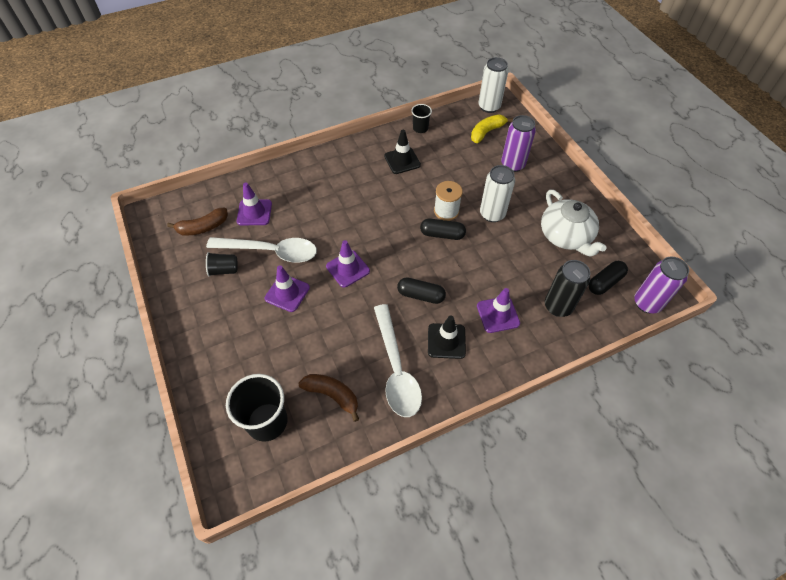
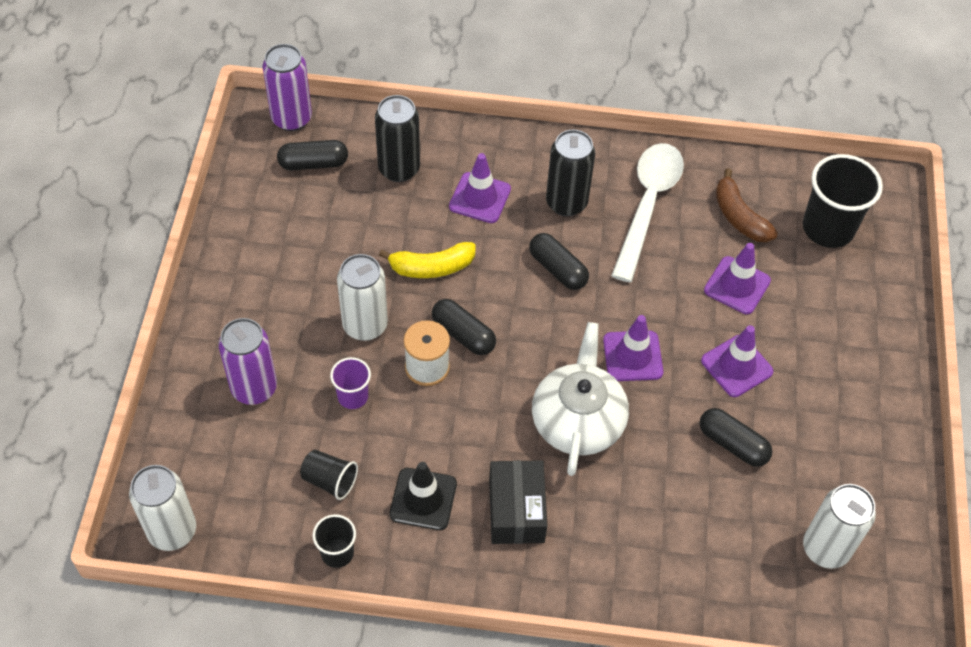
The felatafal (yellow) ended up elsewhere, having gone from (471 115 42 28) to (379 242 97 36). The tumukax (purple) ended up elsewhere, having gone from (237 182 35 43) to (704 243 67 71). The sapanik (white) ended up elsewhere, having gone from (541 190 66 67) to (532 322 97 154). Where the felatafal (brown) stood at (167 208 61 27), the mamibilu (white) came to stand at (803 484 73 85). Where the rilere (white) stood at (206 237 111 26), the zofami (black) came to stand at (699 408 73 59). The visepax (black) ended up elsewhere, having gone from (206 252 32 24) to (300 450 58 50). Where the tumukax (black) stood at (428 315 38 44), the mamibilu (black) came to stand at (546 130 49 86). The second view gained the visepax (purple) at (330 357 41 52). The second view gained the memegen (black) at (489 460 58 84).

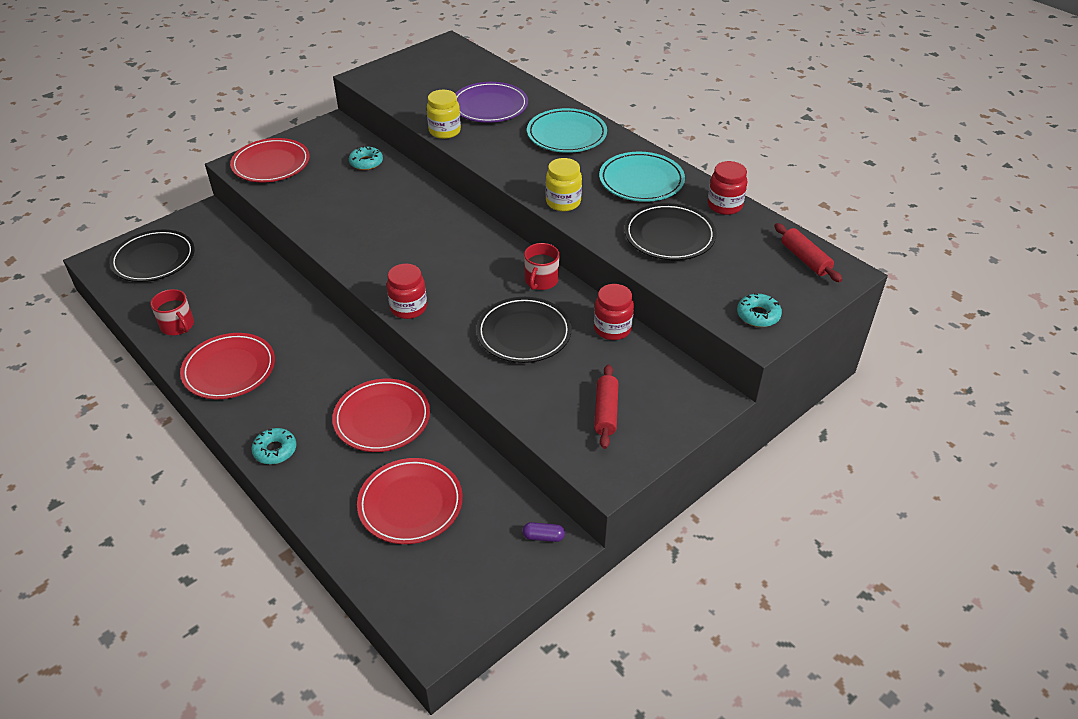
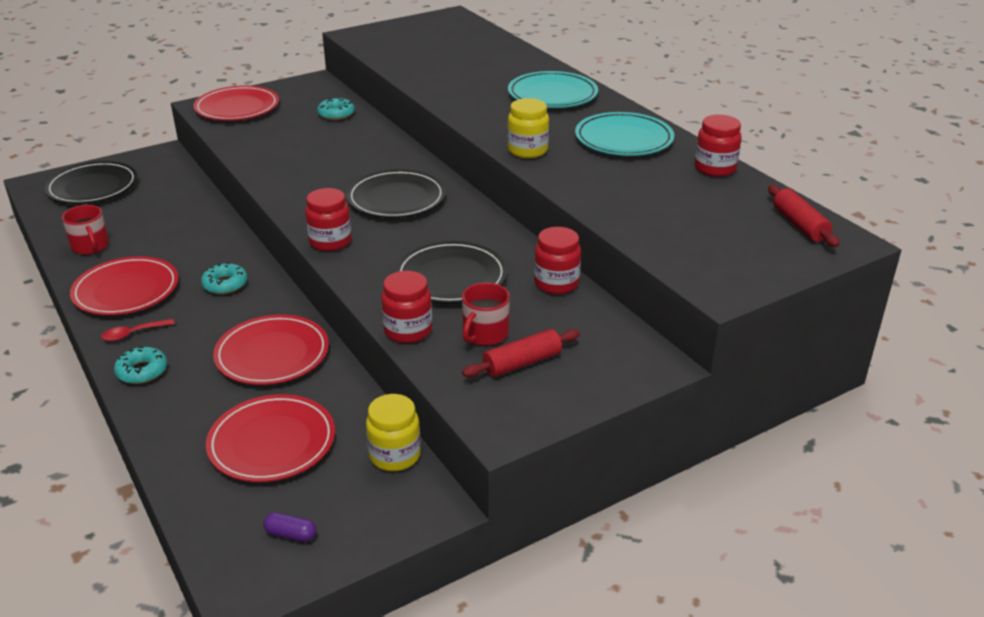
The second view lost the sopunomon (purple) at (455 82 73 41). The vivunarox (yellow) ended up elsewhere, having gone from (427 90 34 49) to (366 394 55 77). The sopunomon (black) ended up elsewhere, having gone from (624 203 92 57) to (347 169 99 49). The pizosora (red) ended up elsewhere, having gone from (524 243 35 47) to (462 283 48 63). The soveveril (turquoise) ended up elsewhere, having gone from (737 293 45 34) to (201 263 46 31). The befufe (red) at (594 364 24 85) ended up facing another way, 45 degrees clockwise from before. The zofami (purple) ended up elsewhere, having gone from (522 522 43 20) to (263 512 53 30). The second view gained the vivunarox (red) at (381 271 51 72). The second view gained the rilere (red) at (101 319 74 22).

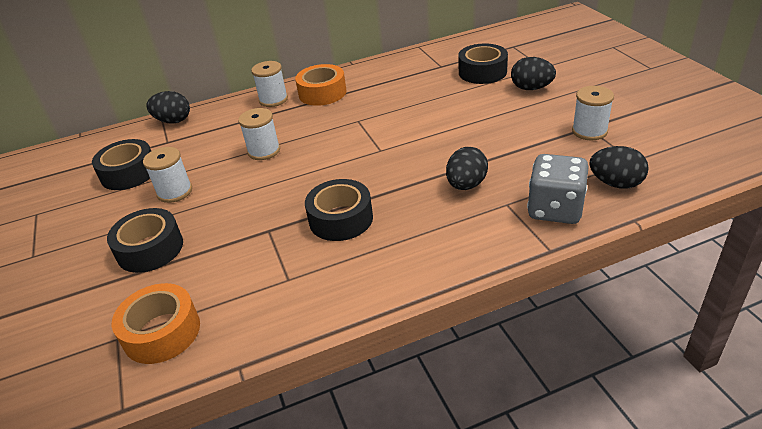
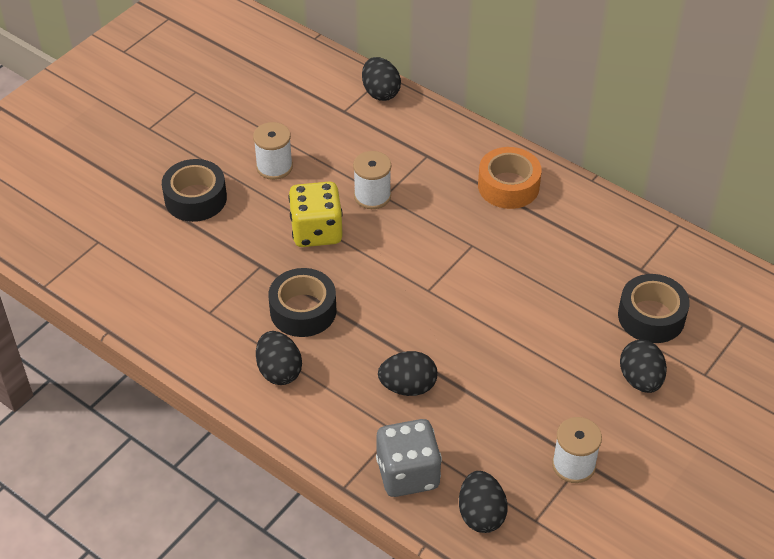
The second view lost the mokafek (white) at (251 61 37 46). The second view lost the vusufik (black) at (92 139 59 51). The second view lost the vusufik (orange) at (112 283 88 81). The second view gained the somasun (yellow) at (288 182 55 65). The second view gained the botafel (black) at (256 331 46 54).

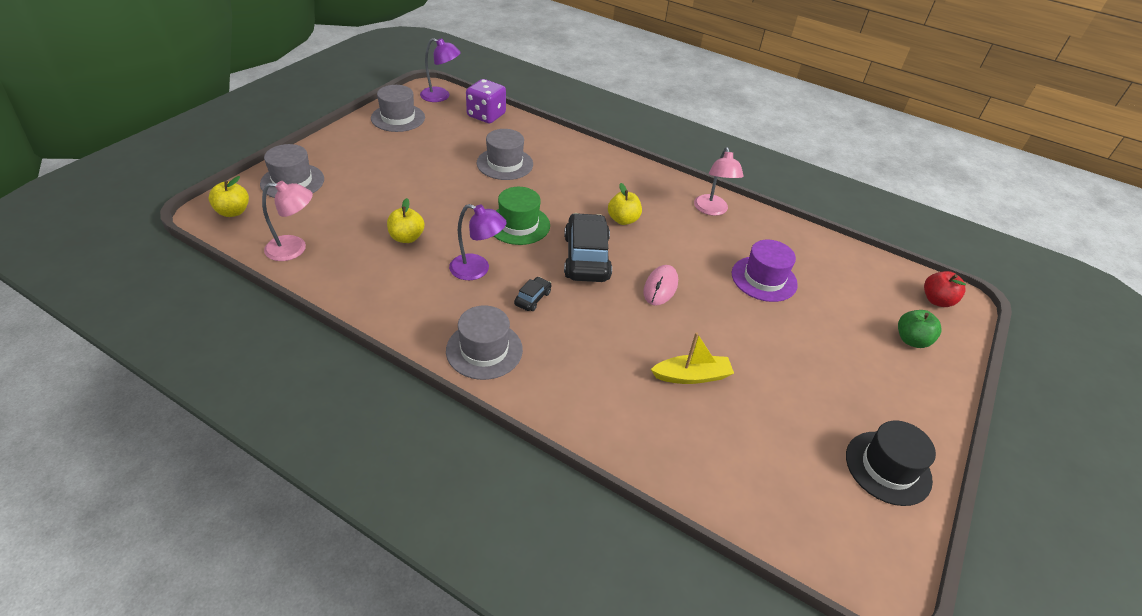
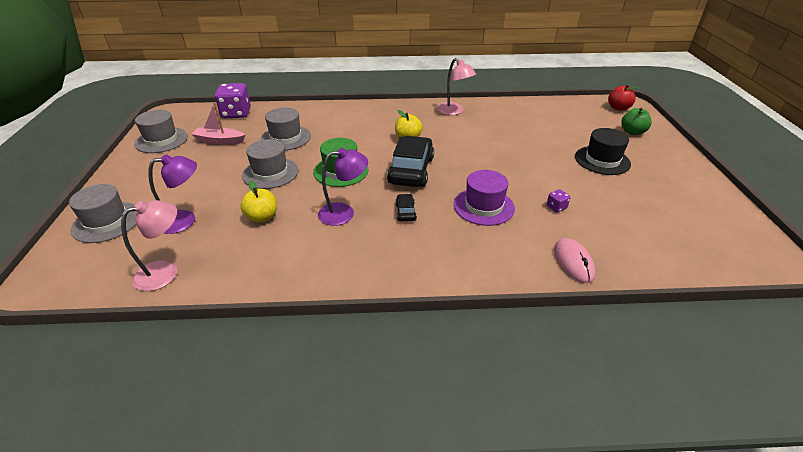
The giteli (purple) ended up elsewhere, having gone from (420 38 41 64) to (148 154 49 80). The second view lost the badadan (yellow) at (209 176 40 41). The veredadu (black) at (564 213 48 69) ended up facing another way, 45 degrees clockwise from before. The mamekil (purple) ended up elsewhere, having gone from (732 240 66 62) to (454 170 61 56). The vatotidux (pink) ended up elsewhere, having gone from (643 265 35 41) to (554 238 41 45). The mamekil (grey) ended up elsewhere, having gone from (446 305 77 75) to (242 139 57 50). Where the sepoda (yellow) stood at (651 332 83 52), the somasun (purple) came to stand at (547 189 23 23). The mamekil (black) ended up elsewhere, having gone from (846 420 90 86) to (575 128 56 47). The second view gained the sepoda (pink) at (192 102 53 43).

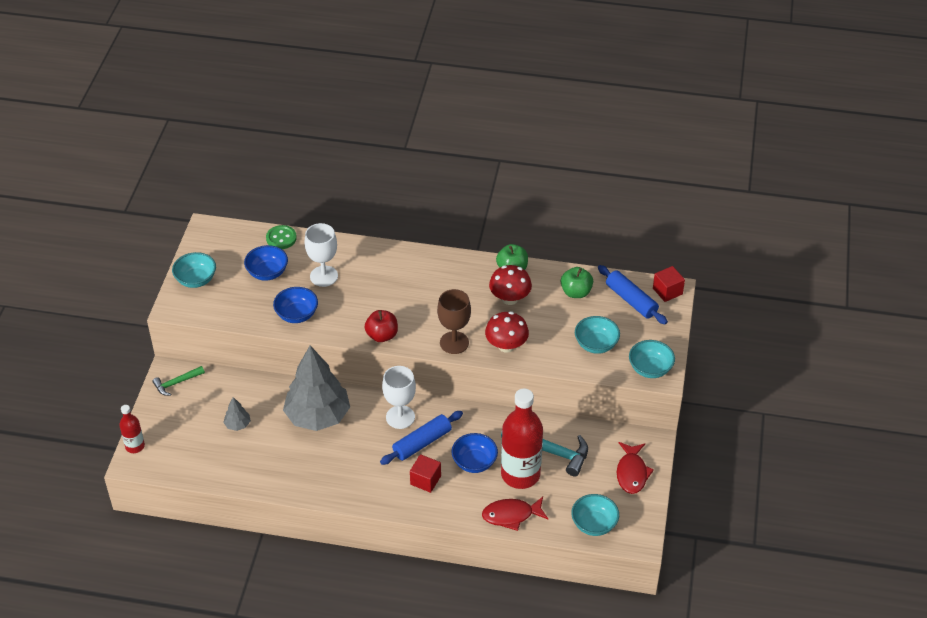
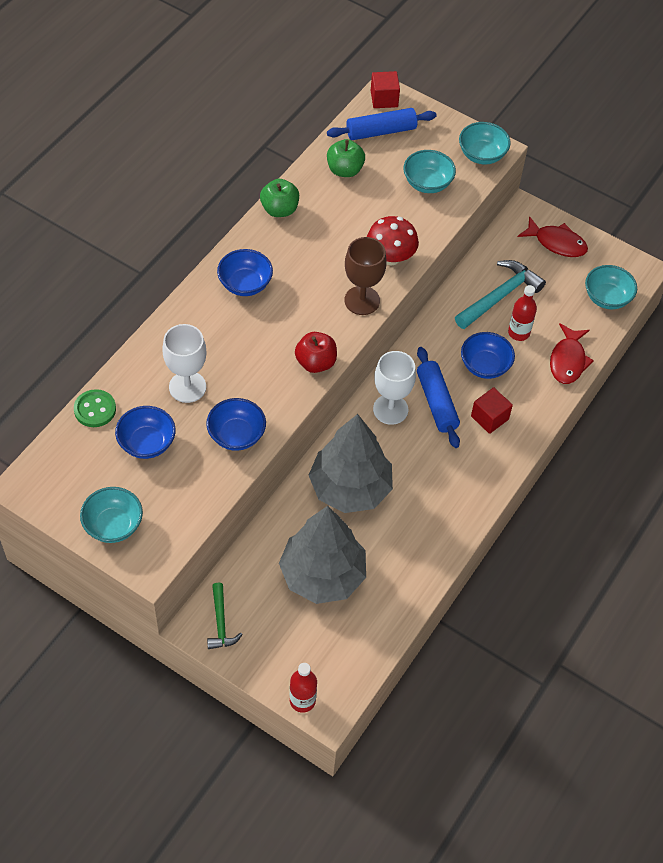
The second view lost the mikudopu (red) at (489 265 43 40). The size of the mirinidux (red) at (501 389 42 100) changed by a factor of 0.50. The size of the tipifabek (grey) at (223 397 28 34) changed by a factor of 2.46. The second view gained the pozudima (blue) at (217 249 56 47).

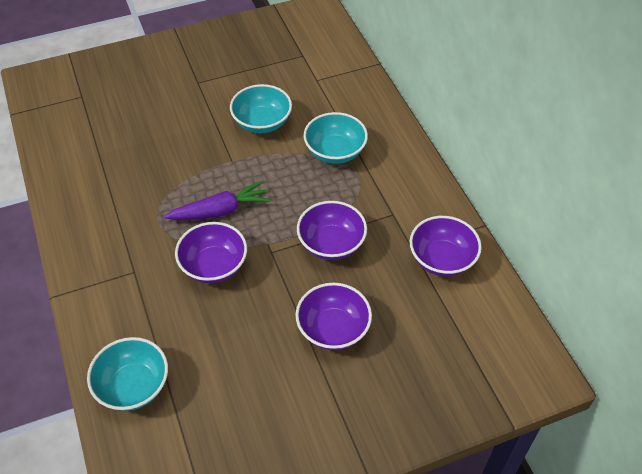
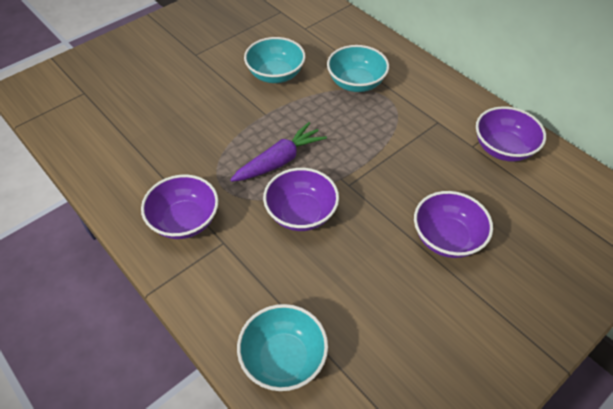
The pozudima (purple) ended up elsewhere, having gone from (297 201 70 59) to (141 175 78 64).

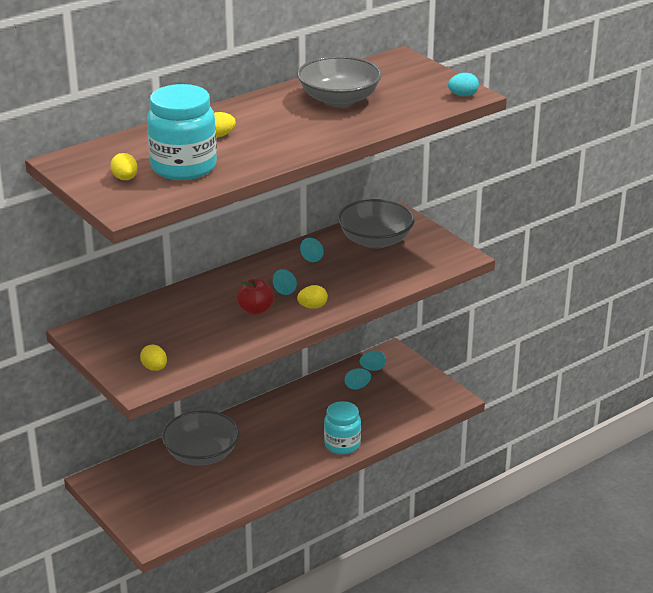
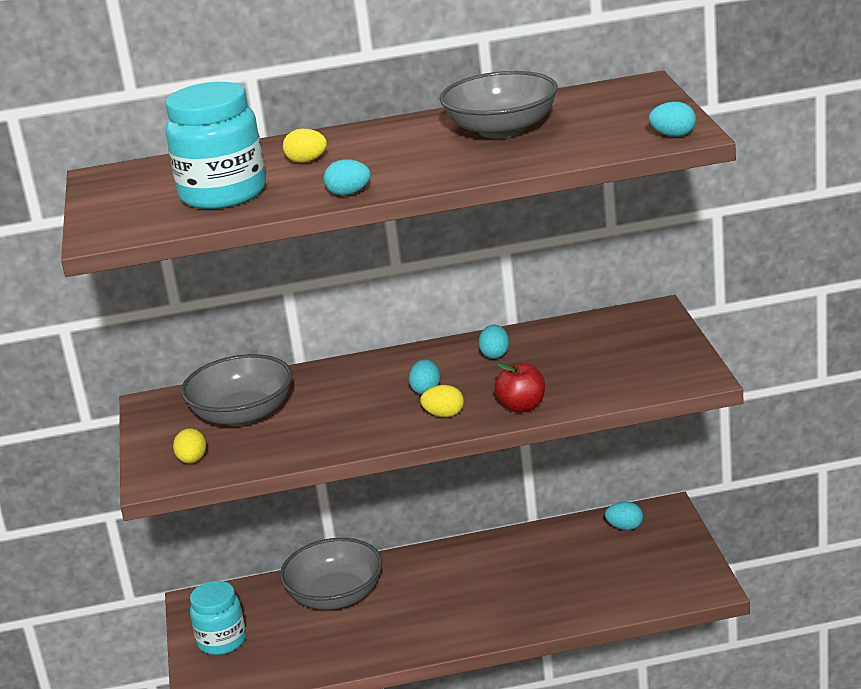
The second view lost the botafel (yellow) at (110 153 28 27). The pozudima (grey) ended up elsewhere, having gone from (338 199 77 50) to (181 354 111 72). The badadan (red) ended up elsewhere, having gone from (237 279 37 36) to (494 363 51 50). The botafel (turquoise) ended up elsewhere, having gone from (345 368 26 22) to (324 159 47 37). The vivunarox (turquoise) ended up elsewhere, having gone from (324 401 37 54) to (190 581 56 74).

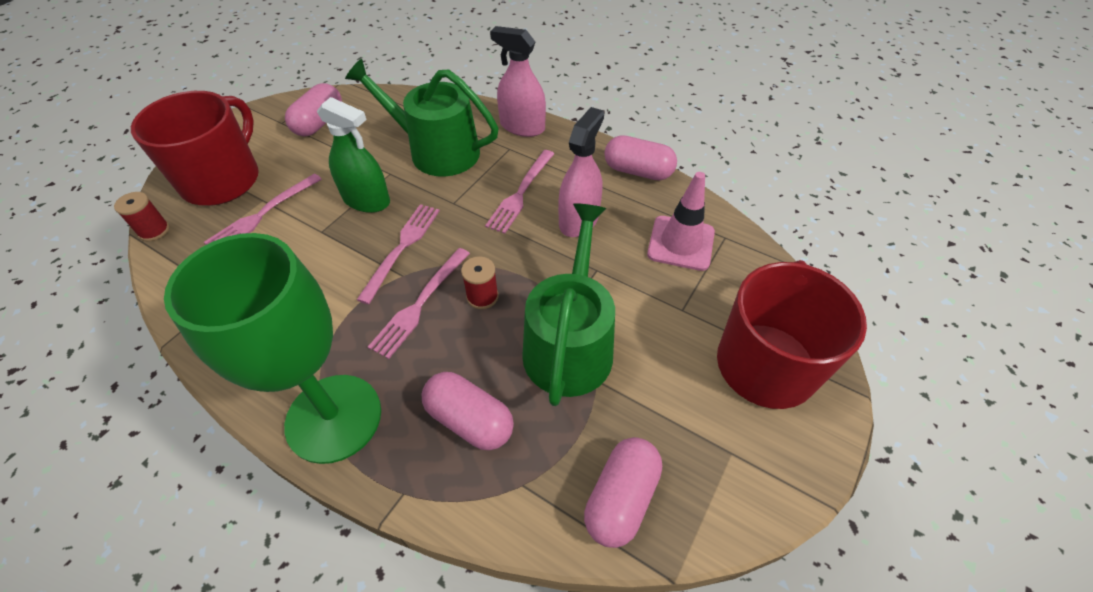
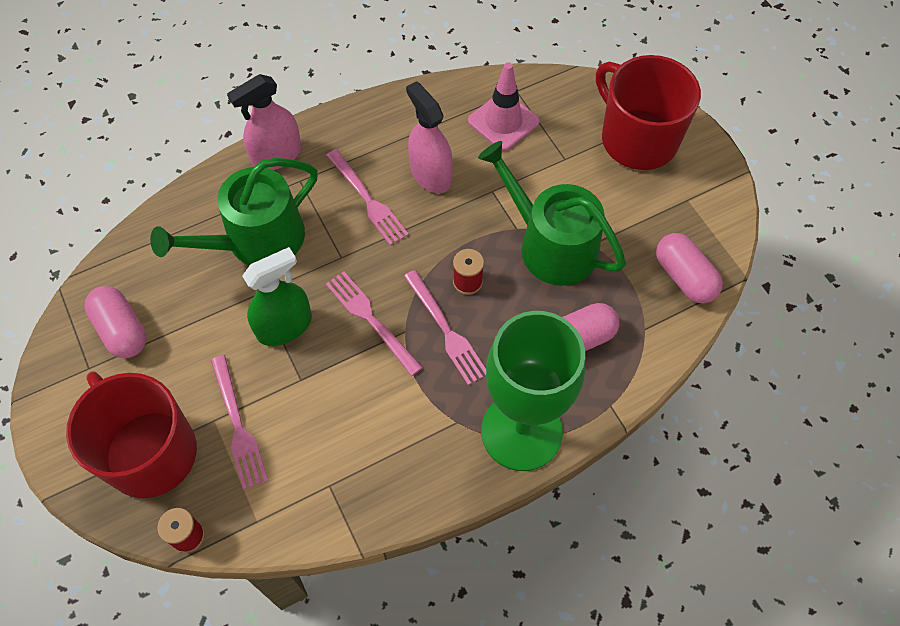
The second view lost the zofami (pink) at (604 135 73 45).

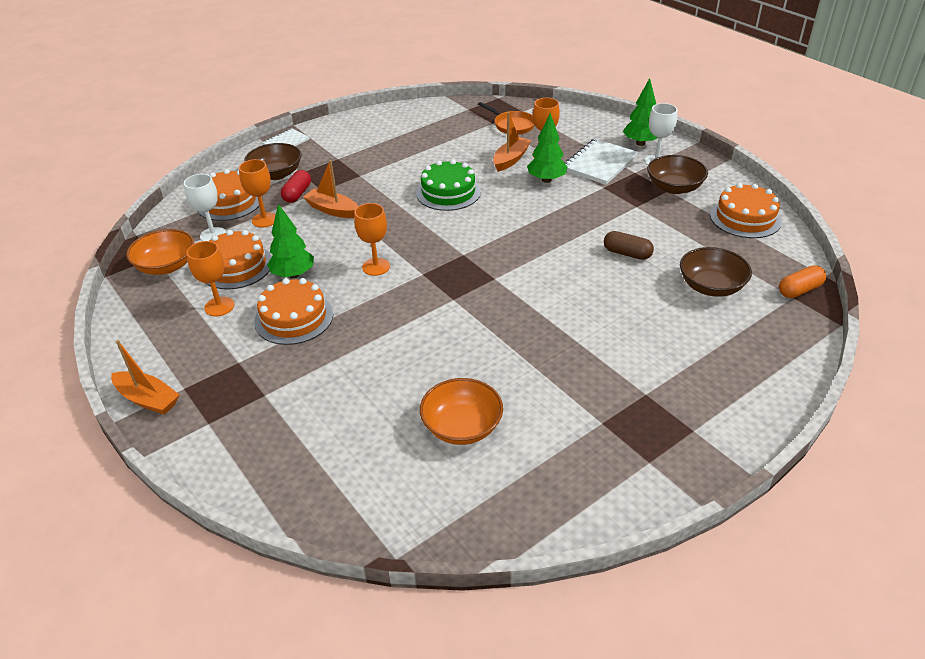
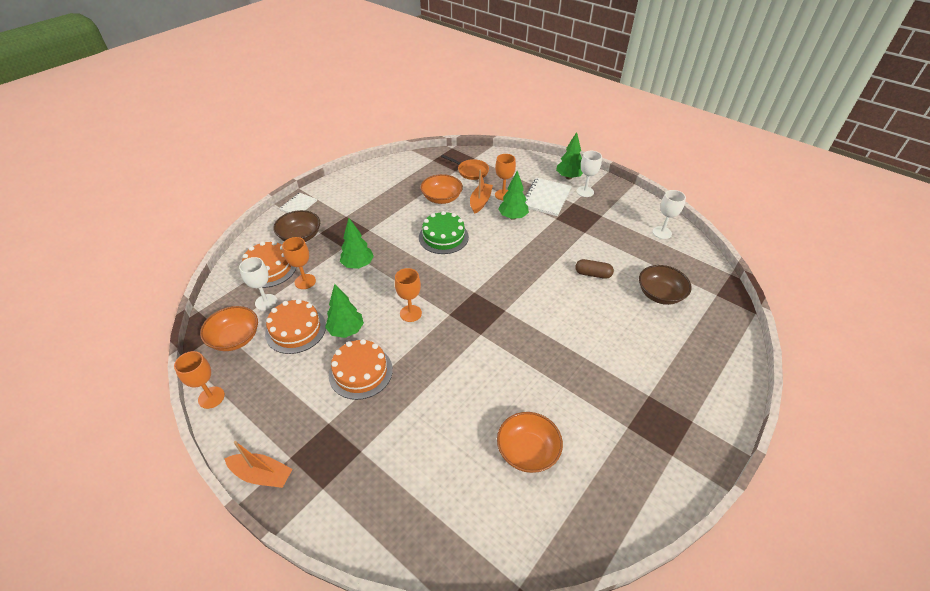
The second view lost the pozudima (brown) at (647 155 61 39). Where the sepoda (orange) stood at (303 160 55 58), the tipifabek (green) came to stand at (340 218 34 51). The second view lost the zofami (red) at (281 170 30 33). Where the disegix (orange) stood at (710 183 72 55), the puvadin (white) came to stand at (653 190 33 49). The puvadin (orange) ended up elsewhere, having gone from (187 241 47 75) to (174 351 51 58). The second view lost the zofami (orange) at (779 265 47 33). The second view gained the pozudima (orange) at (420 174 43 30).

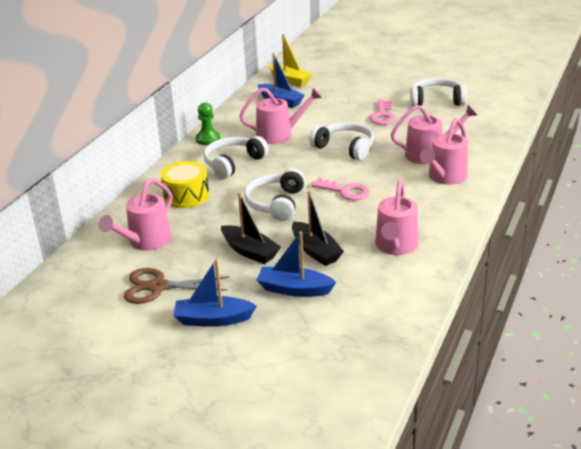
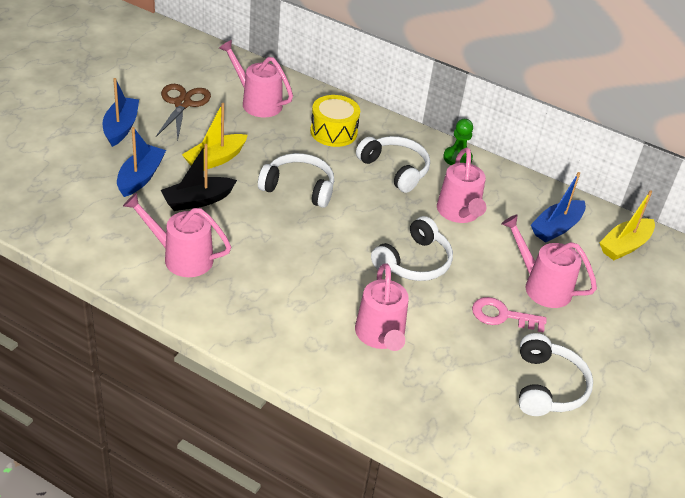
The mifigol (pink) ended up elsewhere, having gone from (420 118 48 67) to (501 215 96 93). The second view lost the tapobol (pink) at (311 178 59 22). What was the sepoda (black) at (221 192 60 72) turned into the sepoda (yellow) at (182 103 65 66).

